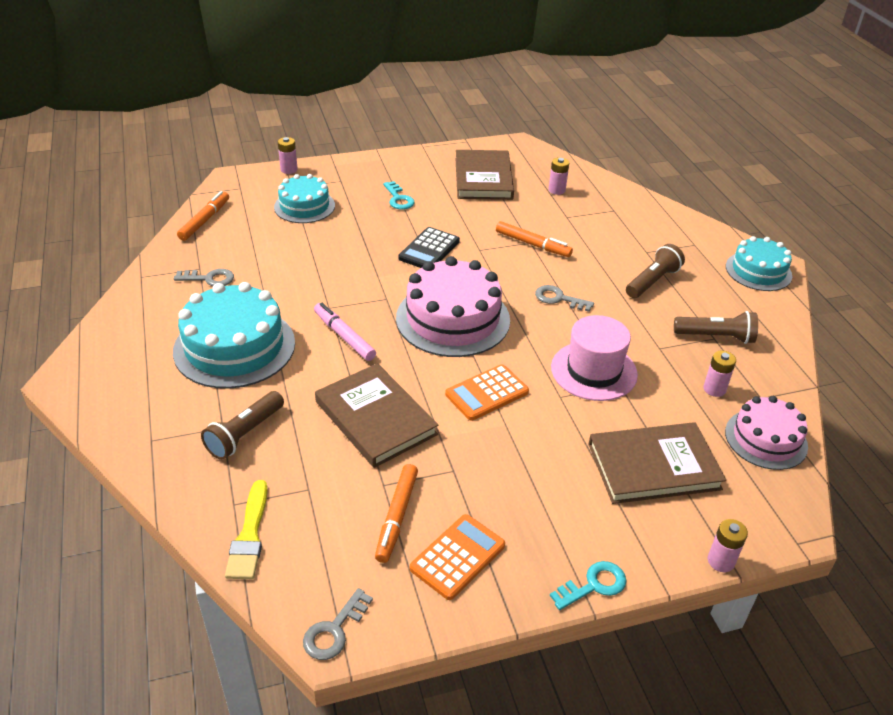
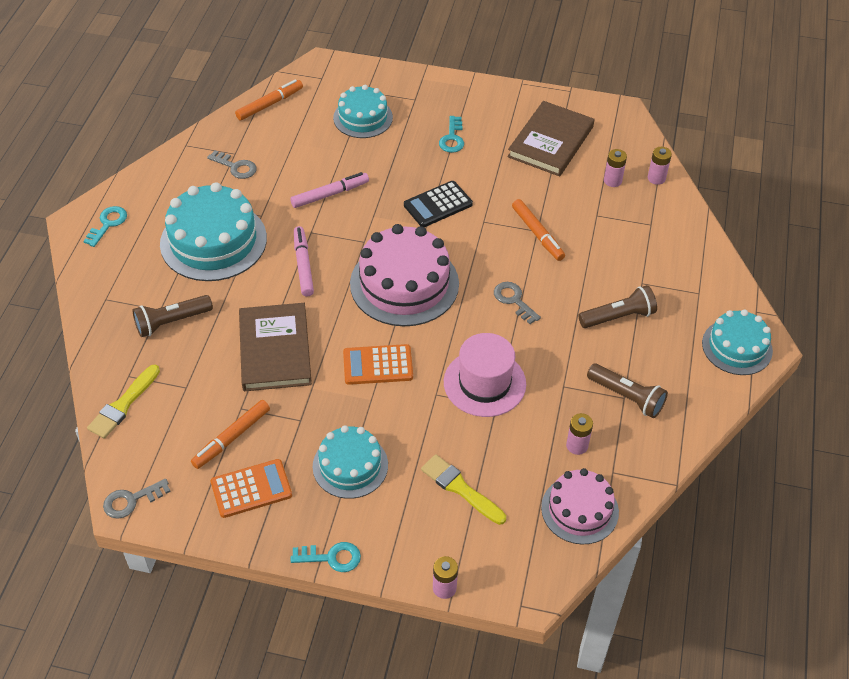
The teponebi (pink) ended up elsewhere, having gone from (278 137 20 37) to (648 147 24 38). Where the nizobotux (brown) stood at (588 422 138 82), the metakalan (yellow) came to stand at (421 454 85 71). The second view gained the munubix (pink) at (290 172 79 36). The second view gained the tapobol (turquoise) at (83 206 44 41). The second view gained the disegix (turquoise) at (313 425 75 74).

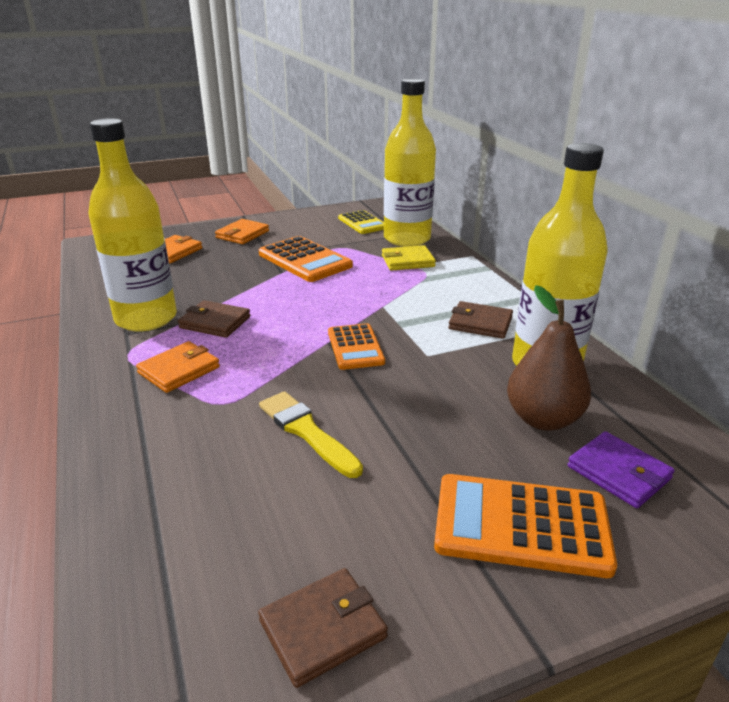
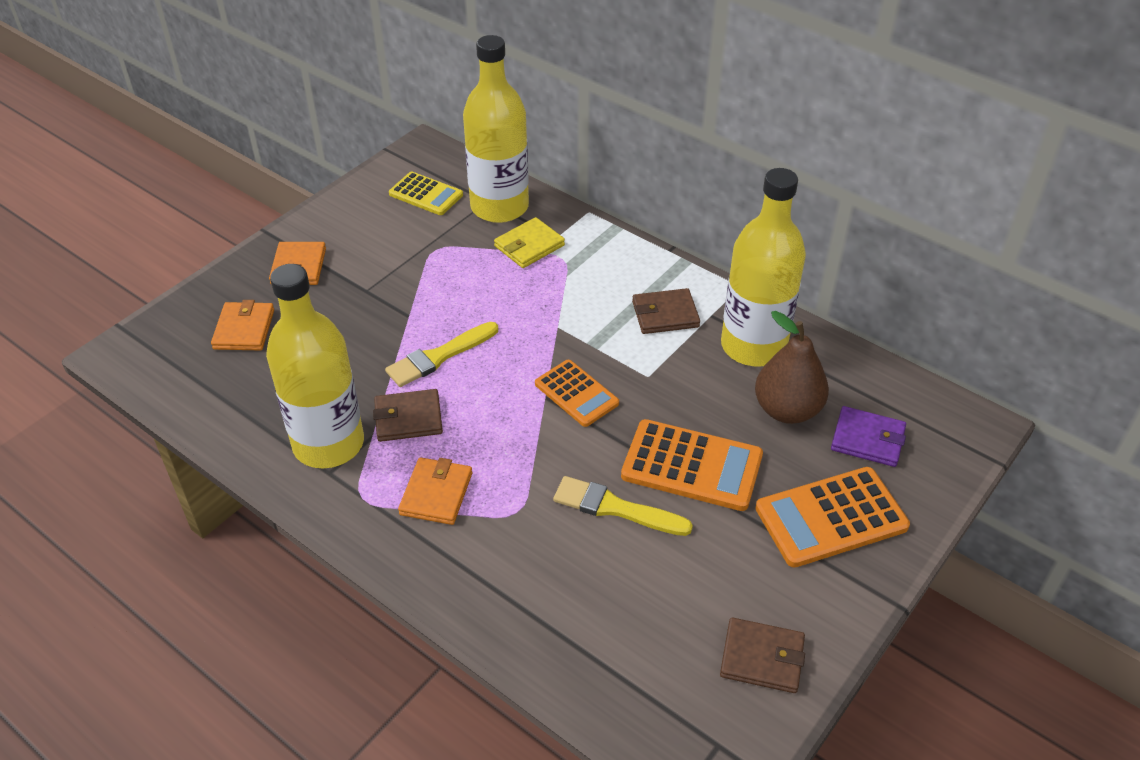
The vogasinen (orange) ended up elsewhere, having gone from (259 236 94 46) to (621 419 142 92). The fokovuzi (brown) at (258 568 130 120) ended up facing another way, 75 degrees clockwise from before. The second view gained the metakalan (yellow) at (385 322 113 65).

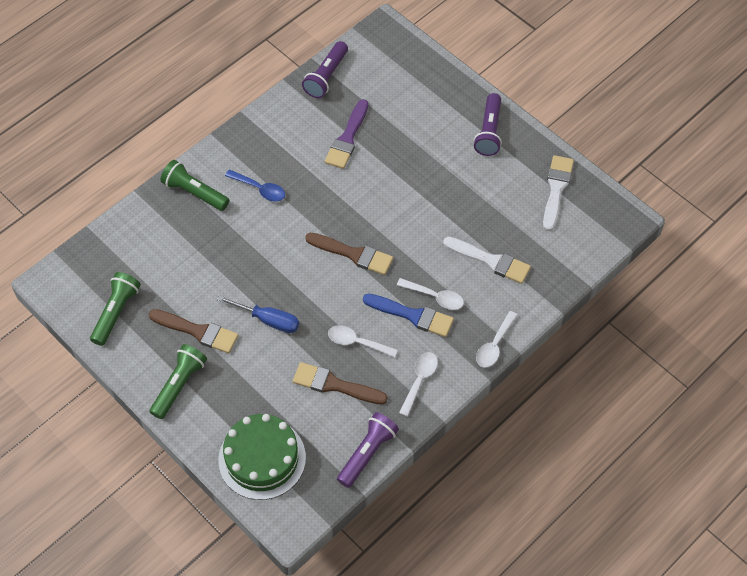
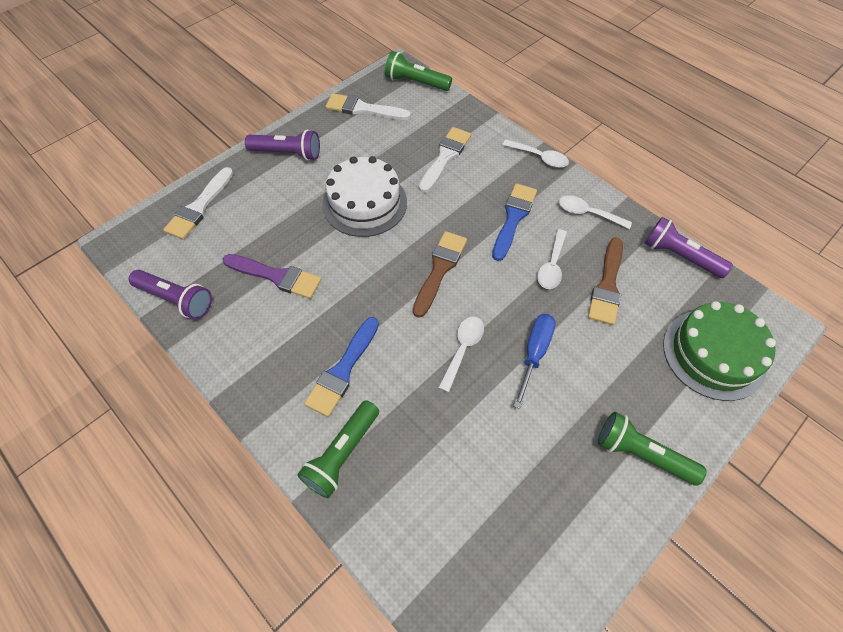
Where the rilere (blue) stood at (225 170 60 32), the metakalan (blue) came to stand at (304 317 75 100). The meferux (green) ended up elsewhere, having gone from (90 272 51 74) to (385 51 67 40). The rilere (white) ended up elsewhere, having gone from (397 278 67 32) to (438 316 46 76). The second view lost the metakalan (brown) at (149 309 90 44). The second view gained the disegix (white) at (322 156 85 81). The second view gained the metakalan (white) at (163 167 70 72).

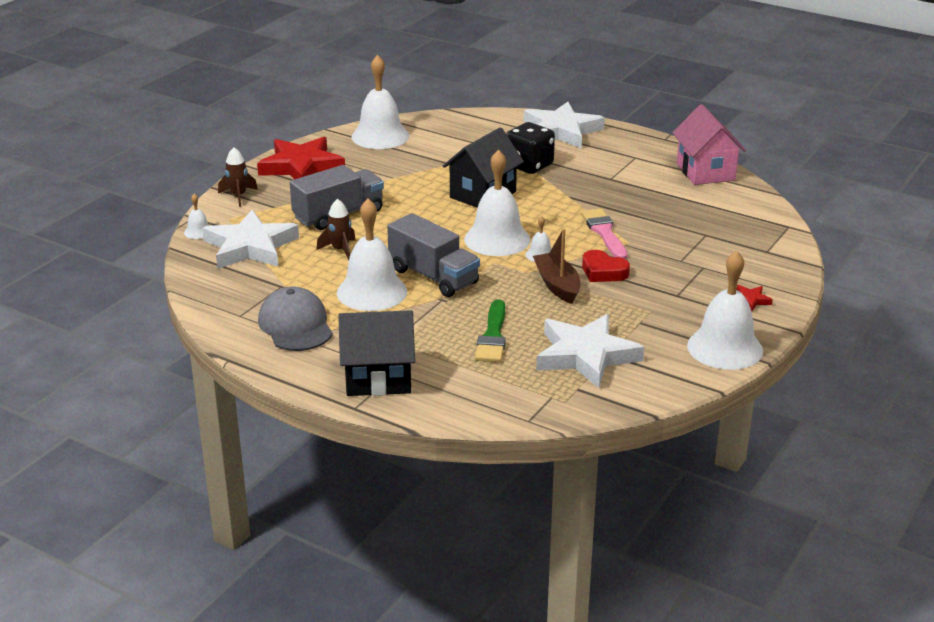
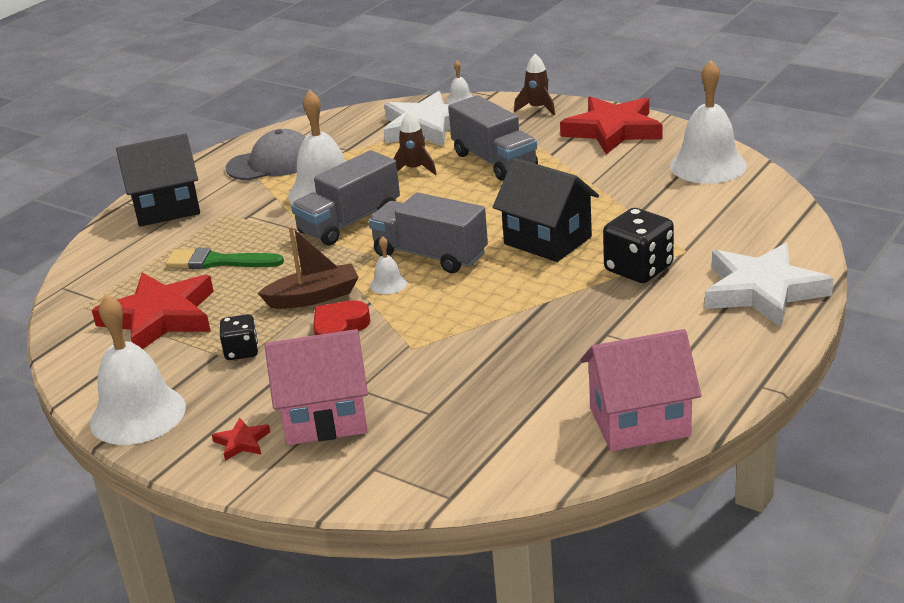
Where the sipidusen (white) stood at (464 149 67 107), the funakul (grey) came to stand at (369 193 119 80). The second view lost the metakalan (pink) at (581 208 47 51). The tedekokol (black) at (338 310 77 86) ended up facing another way, 75 degrees clockwise from before. What was the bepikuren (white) at (536 314 108 74) turned into the bepikuren (red) at (92 272 122 77). The second view gained the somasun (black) at (220 314 38 46). The second view gained the tedekokol (pink) at (265 329 103 116).

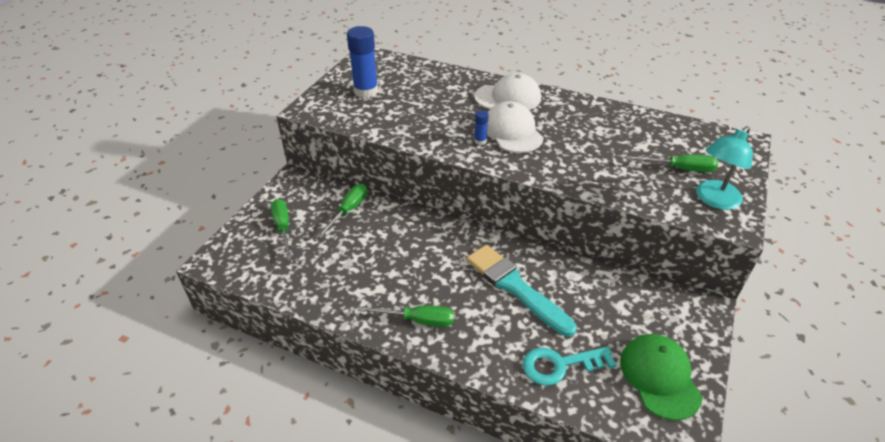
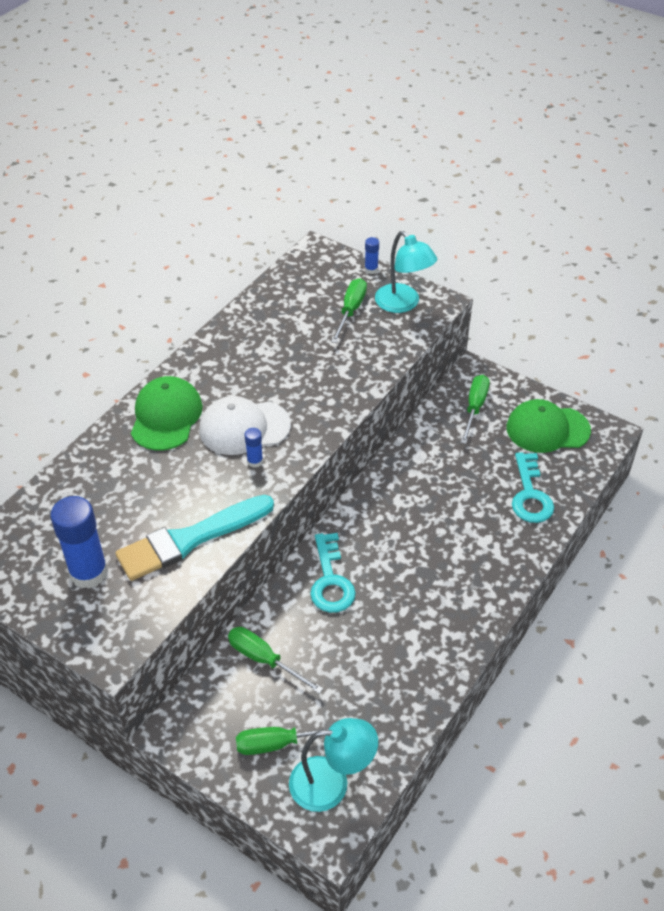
What was the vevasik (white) at (474 73 67 37) turned into the vevasik (green) at (131 376 72 74). The metakalan (turquoise) ended up elsewhere, having gone from (466 245 111 92) to (116 495 158 86). The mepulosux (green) ended up elsewhere, having gone from (357 305 97 22) to (461 375 29 69). The second view gained the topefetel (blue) at (365 237 14 37). The second view gained the tapobol (turquoise) at (310 533 46 80). The second view gained the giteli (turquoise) at (289 718 89 94).

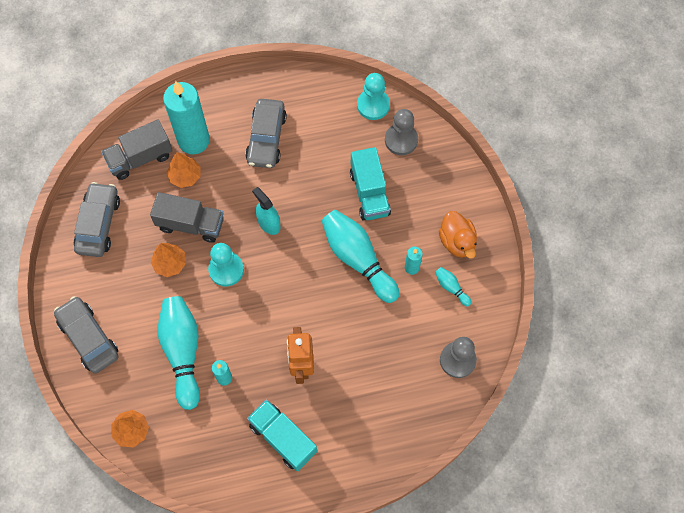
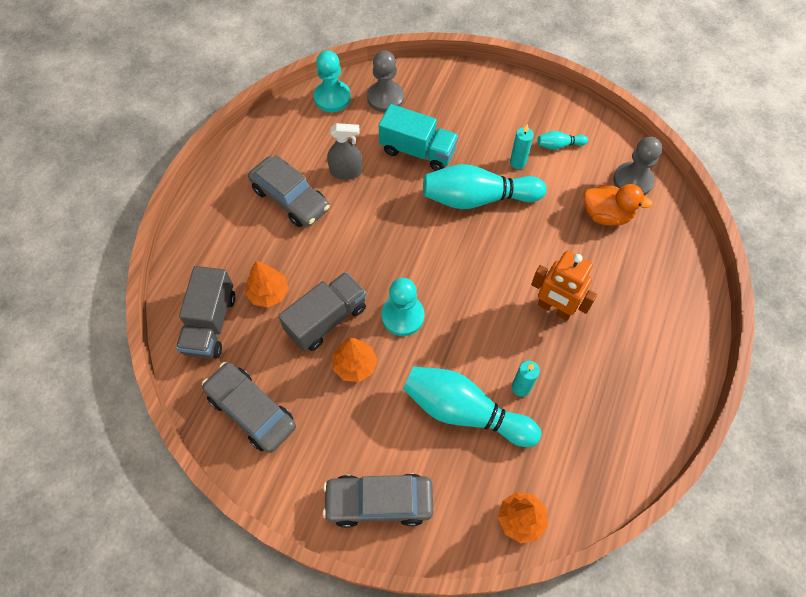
The second view lost the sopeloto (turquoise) at (163 81 47 73). The second view lost the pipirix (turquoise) at (252 187 29 48). The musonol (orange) ended up elsewhere, having gone from (439 211 38 48) to (584 184 69 42). The second view lost the funakul (turquoise) at (247 399 70 72). The second view gained the pipirix (grey) at (327 123 35 57).

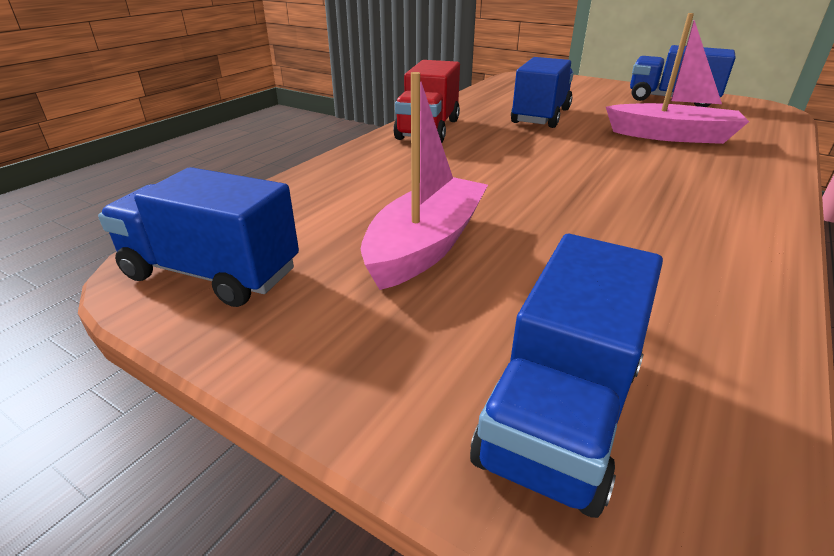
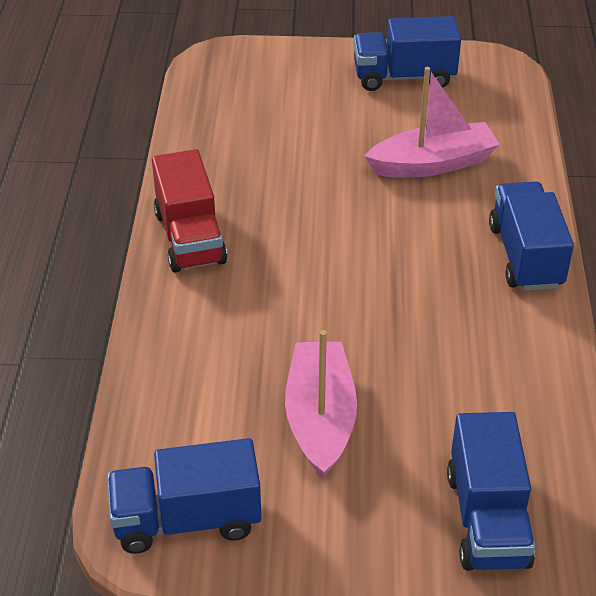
The funakul (blue) ended up elsewhere, having gone from (511 57 63 71) to (489 181 85 110).

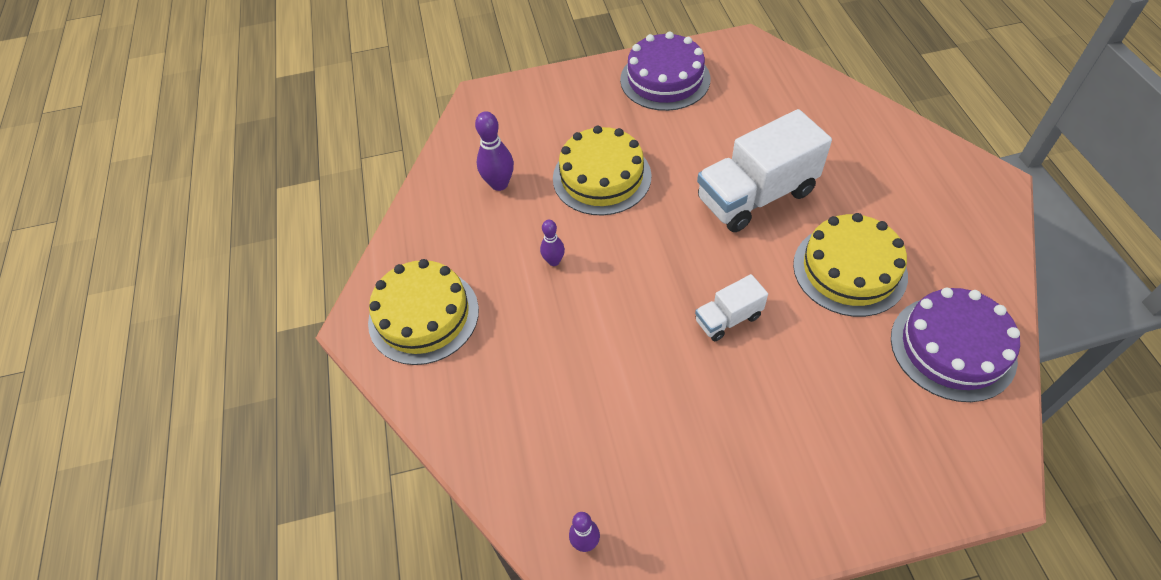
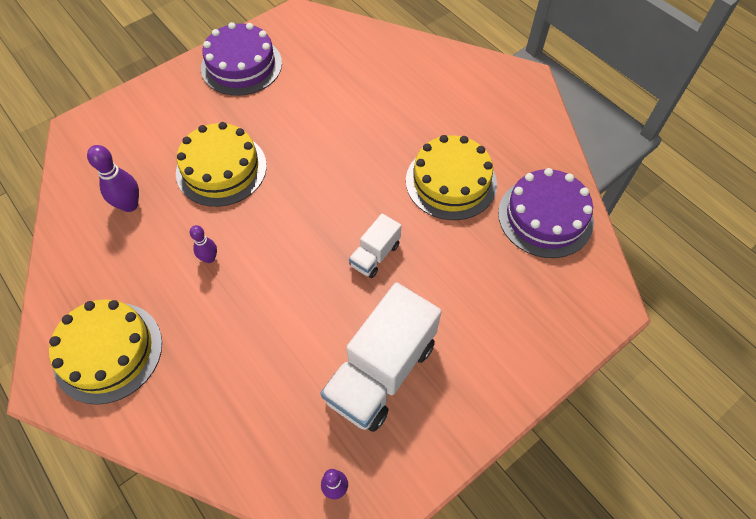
The funakul (white) ended up elsewhere, having gone from (697 109 135 123) to (321 282 121 150).

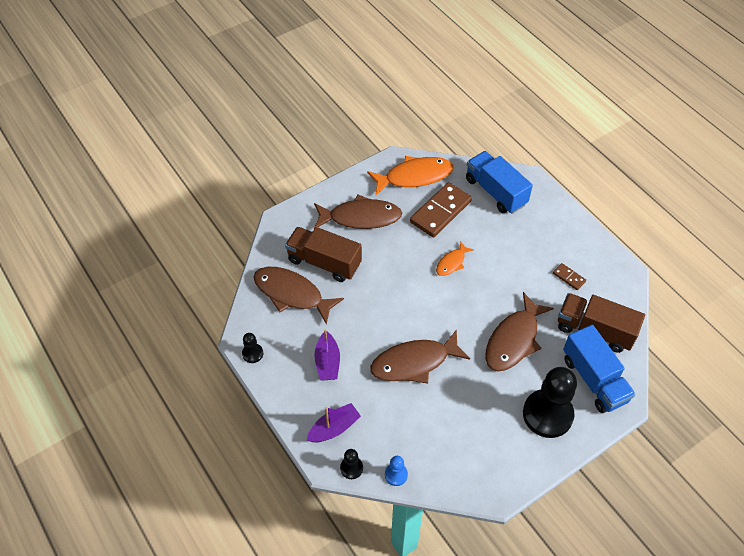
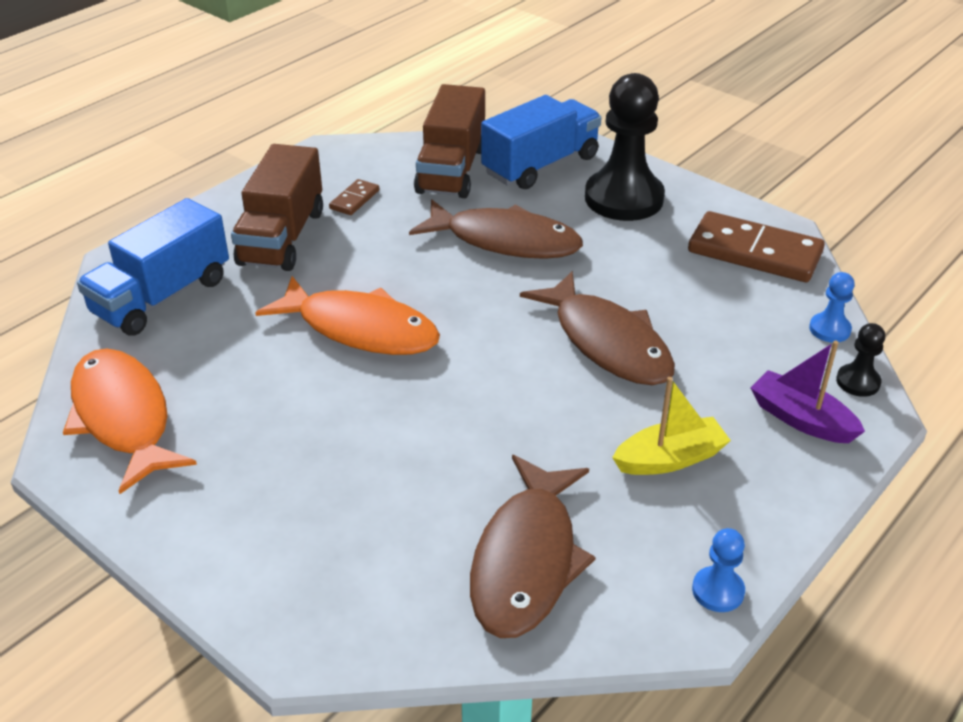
The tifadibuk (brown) ended up elsewhere, having gone from (410 182 62 55) to (688 211 137 71). The second view lost the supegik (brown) at (314 195 88 34). The funakul (brown) ended up elsewhere, having gone from (285 227 77 55) to (231 144 92 127). The size of the supegik (orange) at (436 241 38 35) changed by a factor of 1.91. What was the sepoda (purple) at (314 329 26 51) turned into the sepoda (yellow) at (612 377 119 98). What was the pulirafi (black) at (242 333 21 30) turned into the pulirafi (blue) at (692 528 53 84).

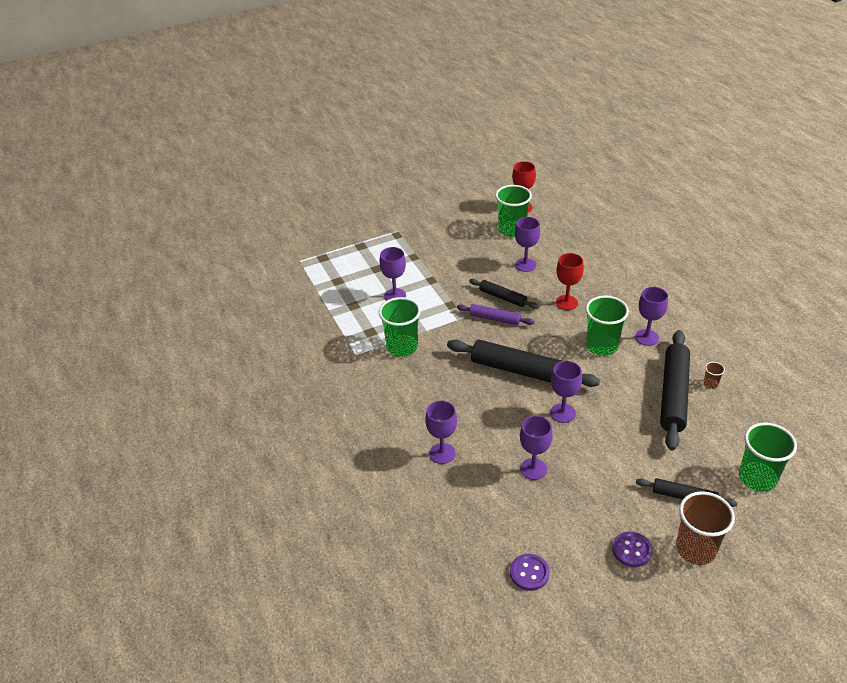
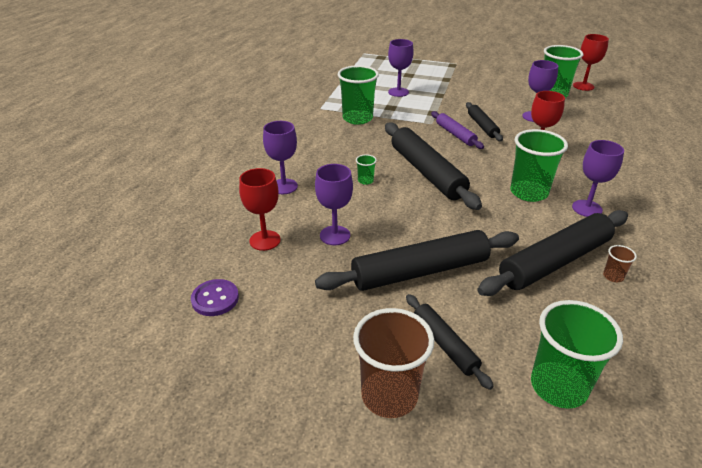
The second view lost the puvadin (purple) at (550 361 32 62). The second view lost the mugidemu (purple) at (612 531 40 36). The second view gained the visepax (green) at (356 154 21 31). The second view gained the puvadin (red) at (239 168 42 83). The second view gained the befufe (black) at (315 230 204 61).

